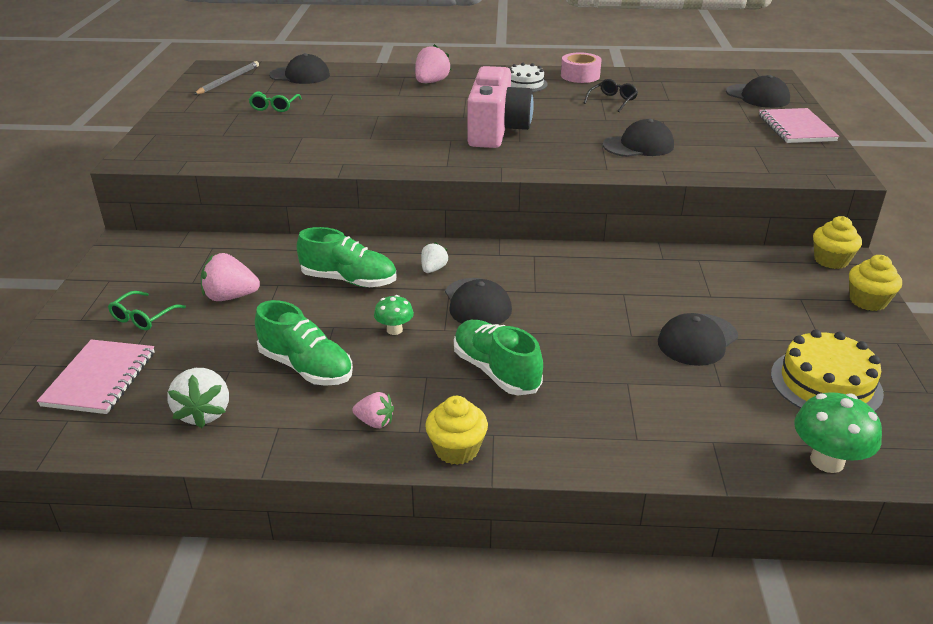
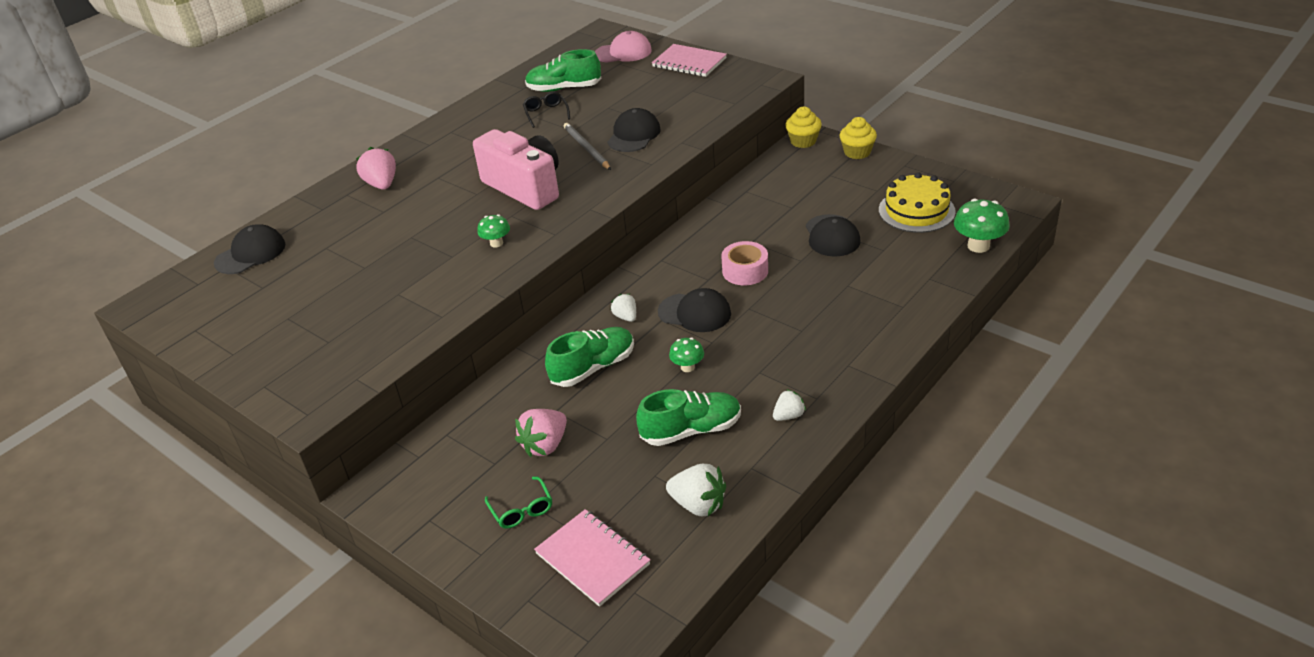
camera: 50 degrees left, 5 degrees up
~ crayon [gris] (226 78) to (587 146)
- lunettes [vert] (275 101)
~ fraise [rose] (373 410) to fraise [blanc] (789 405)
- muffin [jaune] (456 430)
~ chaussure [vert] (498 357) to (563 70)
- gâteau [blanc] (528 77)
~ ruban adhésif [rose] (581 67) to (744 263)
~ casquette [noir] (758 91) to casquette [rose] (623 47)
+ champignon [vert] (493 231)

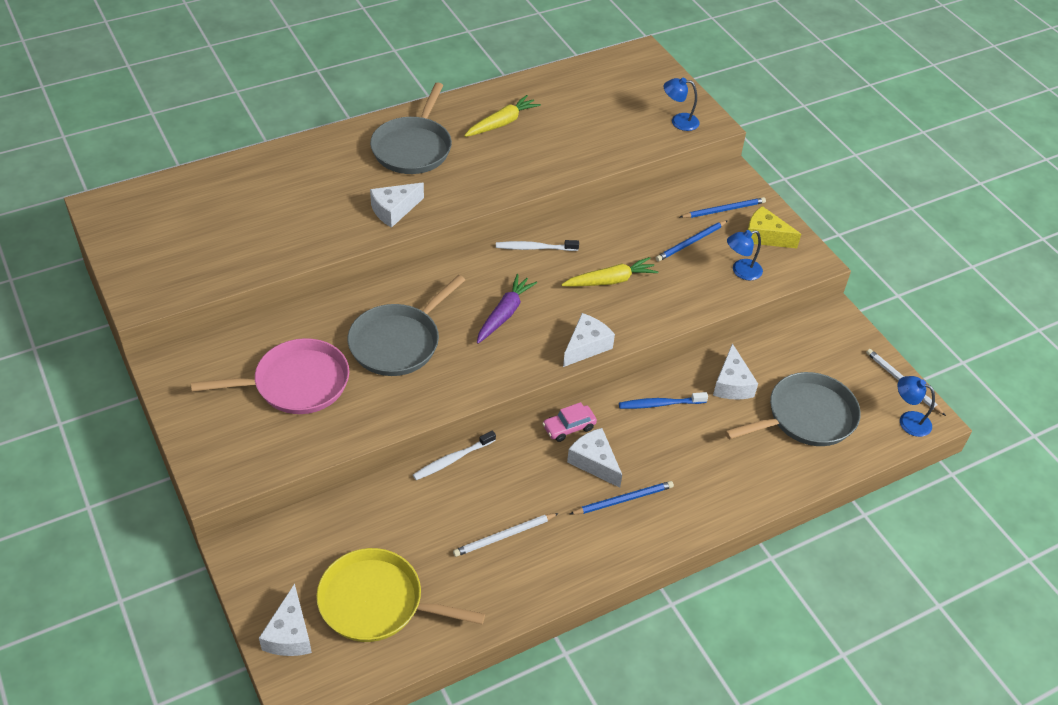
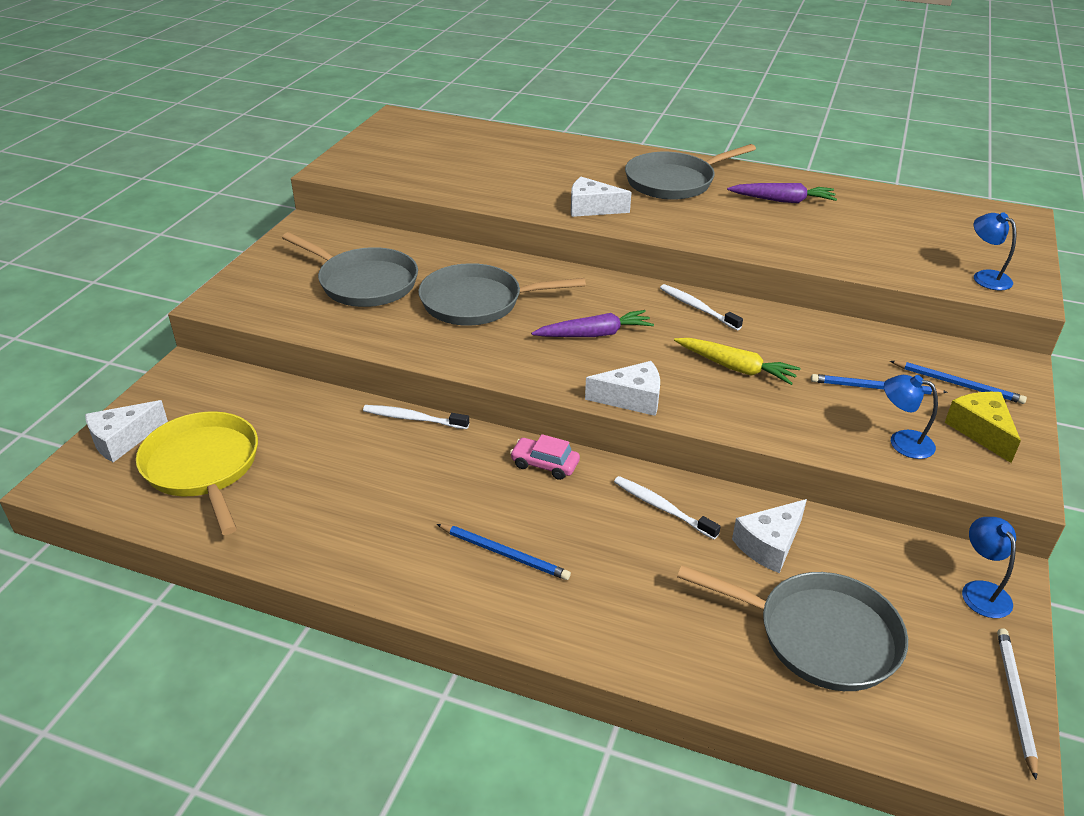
camera: 50 degrees right, 10 degrees down
~ poêle [rose] (270 376) to poêle [gris] (350 269)
- crayon [blanc] (506 535)
~ carotte [jaune] (502 116) to carotte [violet] (782 193)
- fromage [blanc] (594 458)
~ brosse à dents [bleu] (663 400) to brosse à dents [blanc] (667 507)
~ lampe [bleu] (916 406) to (989 567)

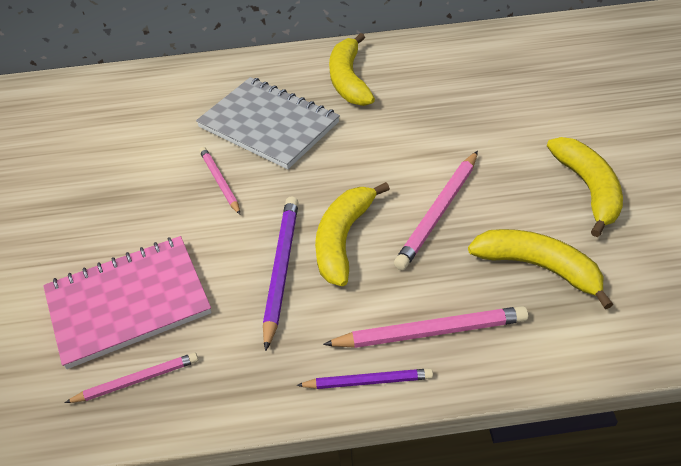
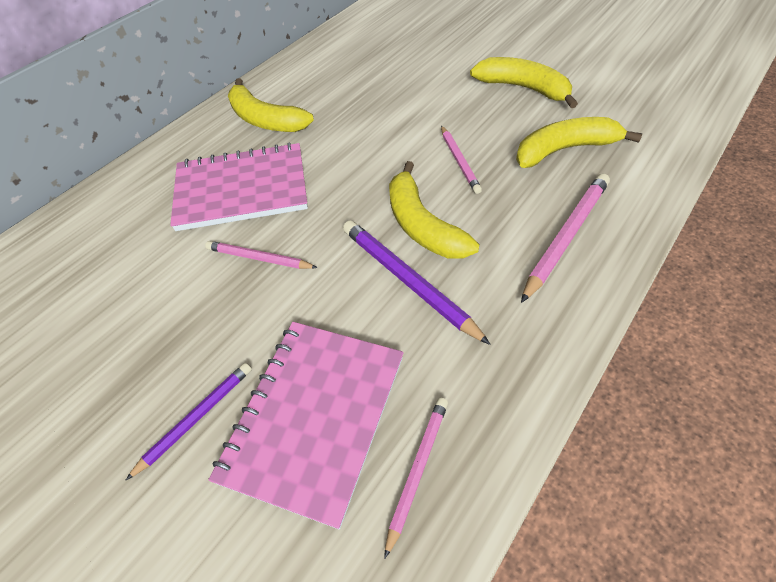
camera: 45 degrees left, 5 degrees up
~ carnet [gris] (268 123) to carnet [rose] (239 186)
~ crayon [violet] (364 378) to (189 421)
~ crayon [rose] (436 210) = (461 160) x0.63

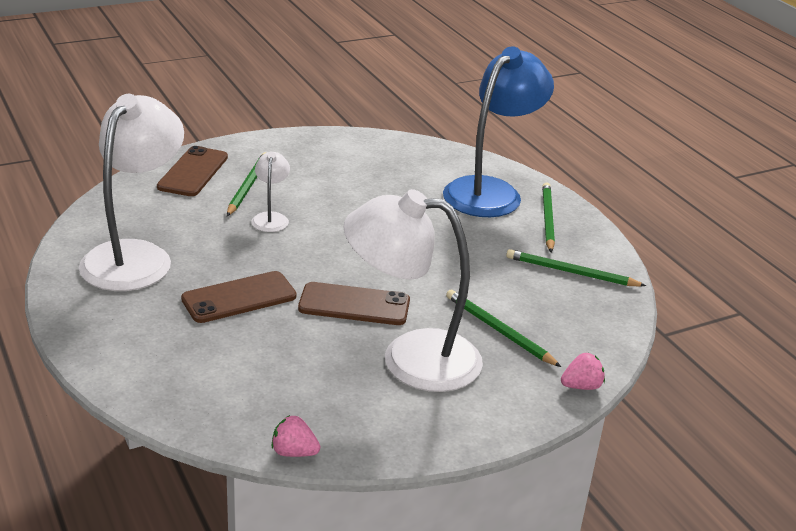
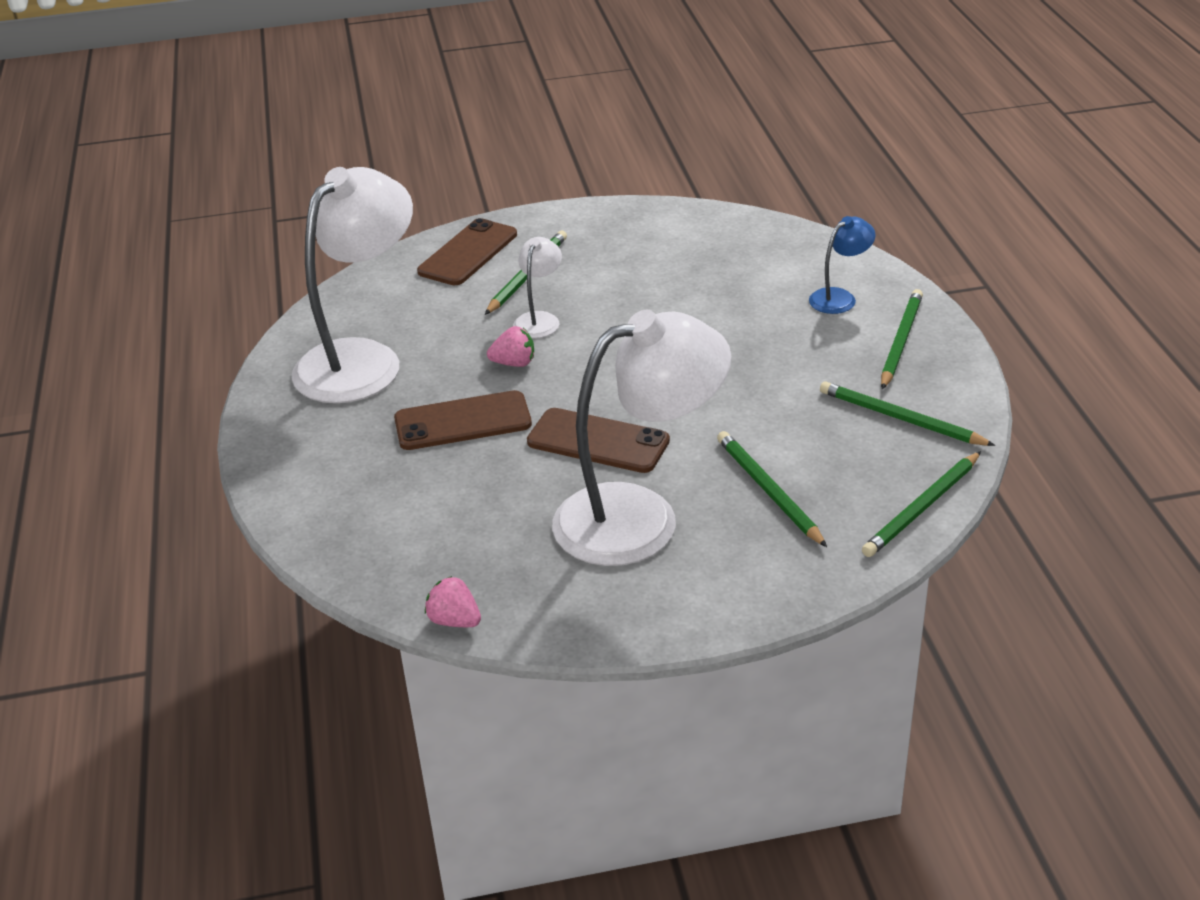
camera: 20 degrees right, 5 degrees up
~ lampe [blanc] (413 290) = (641 438) 135 degrees clockwise
~ lampe [bleu] (498 131) = (842 265) x0.45
~ fraise [rose] (583 371) to (510 346)
+ crayon [vert] (921 504)

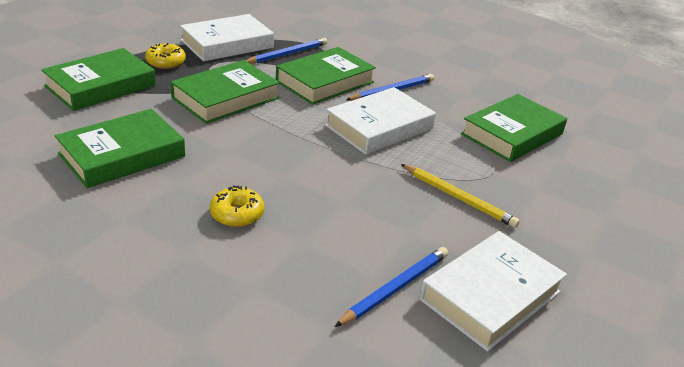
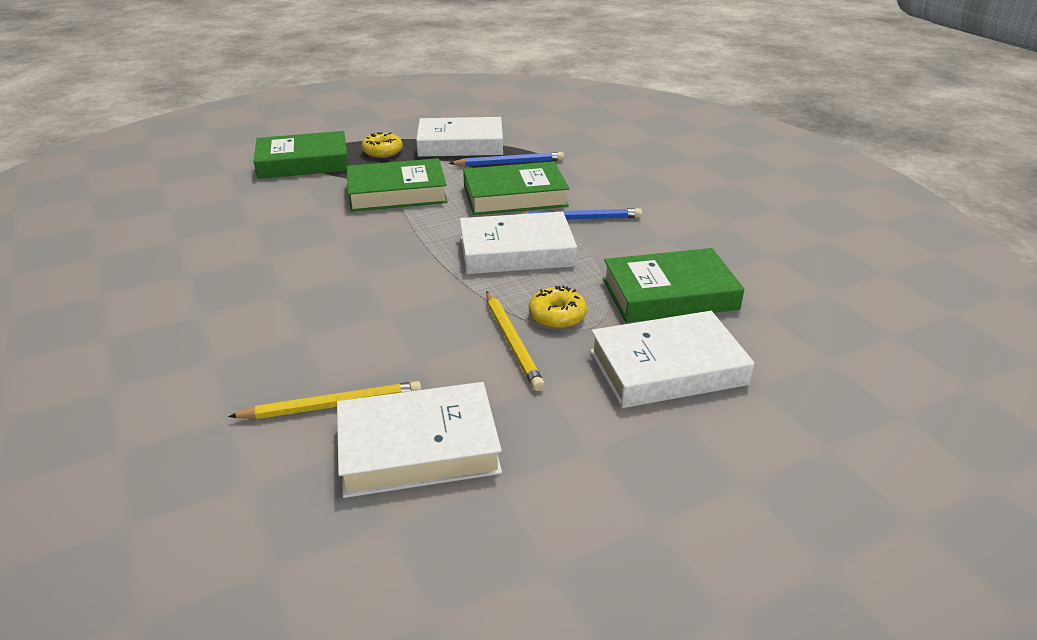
camera: 35 degrees right, 0 degrees up
- livre [vert] (120 148)
~ beignet [jaune] (237 206) to (558 307)
~ crayon [bleu] (391 287) to crayon [jaune] (325 400)
+ livre [blanc] (672 359)

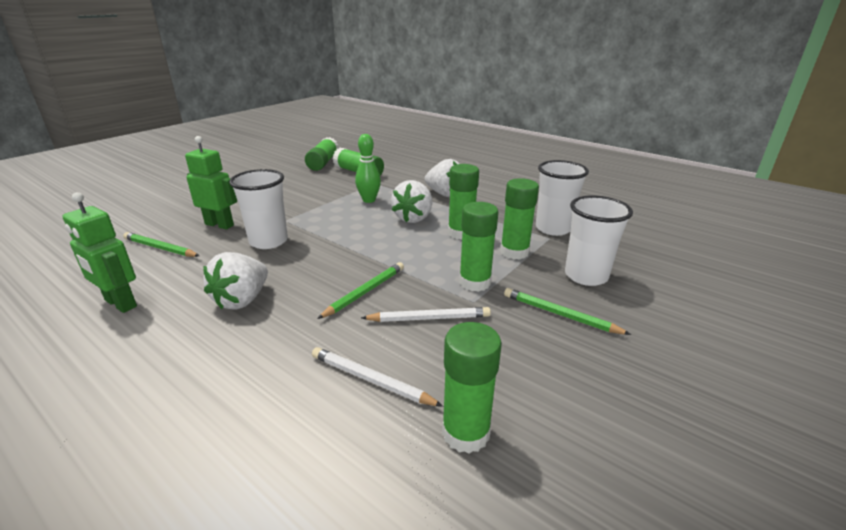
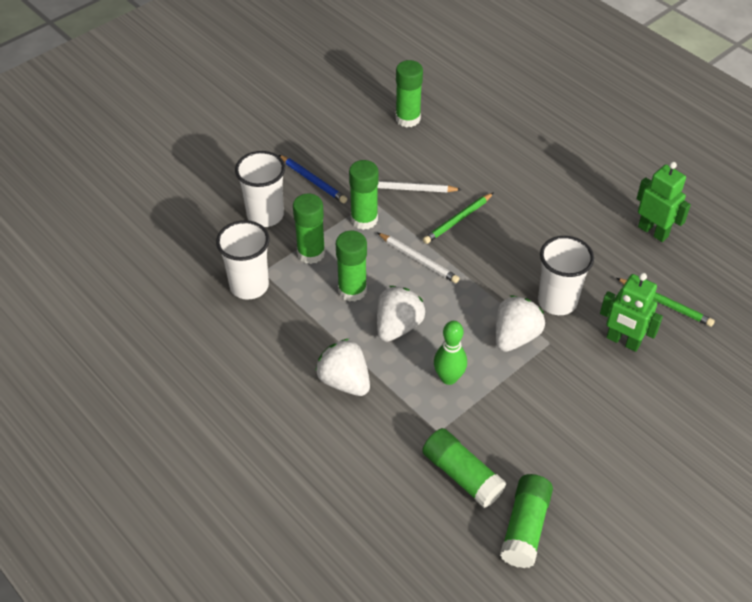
camera: 170 degrees left, 20 degrees up
~ fraise [blanc] (235 281) to (520 324)
~ crayon [blanc] (377 377) to (419 258)
~ crayon [vert] (567 311) to crayon [bleu] (313 179)

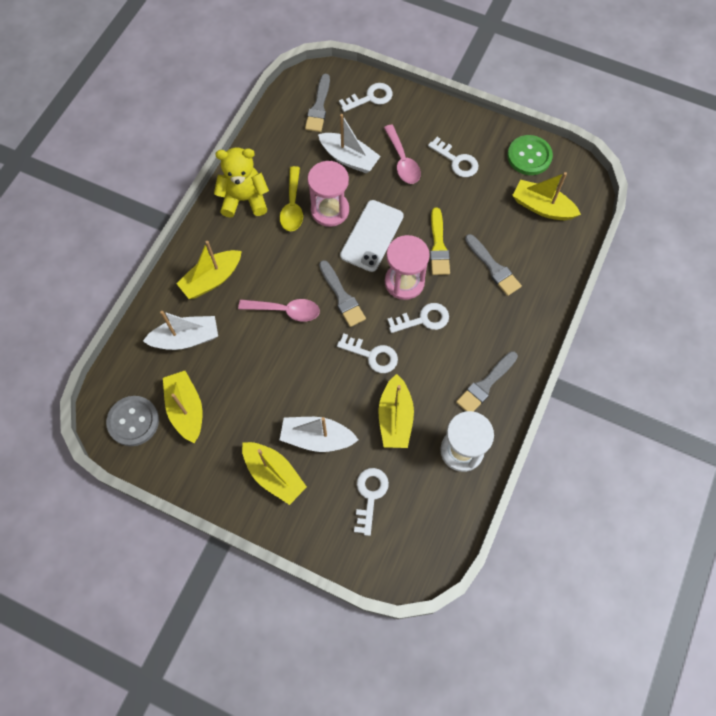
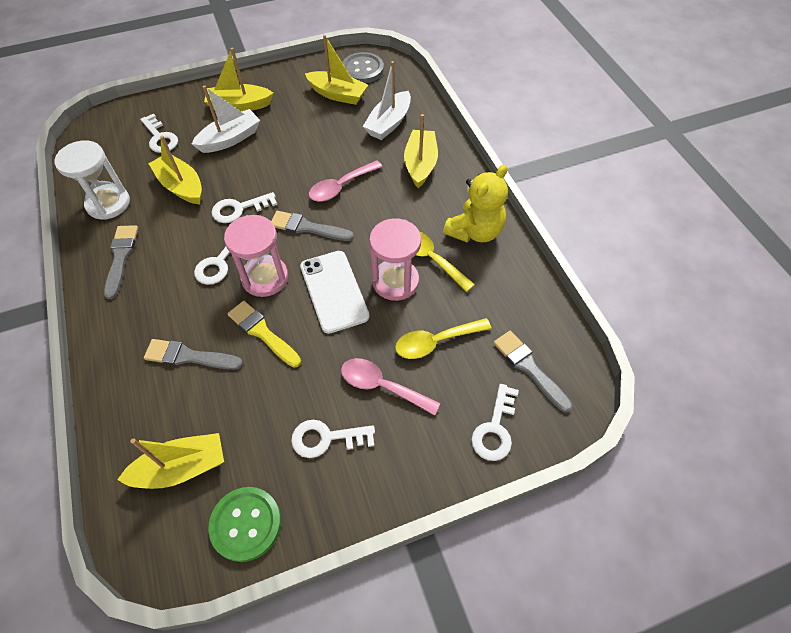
camera: 135 degrees right, 10 degrees down
~ bateau [blanc] (349 143) to cuillère [jaune] (443 338)

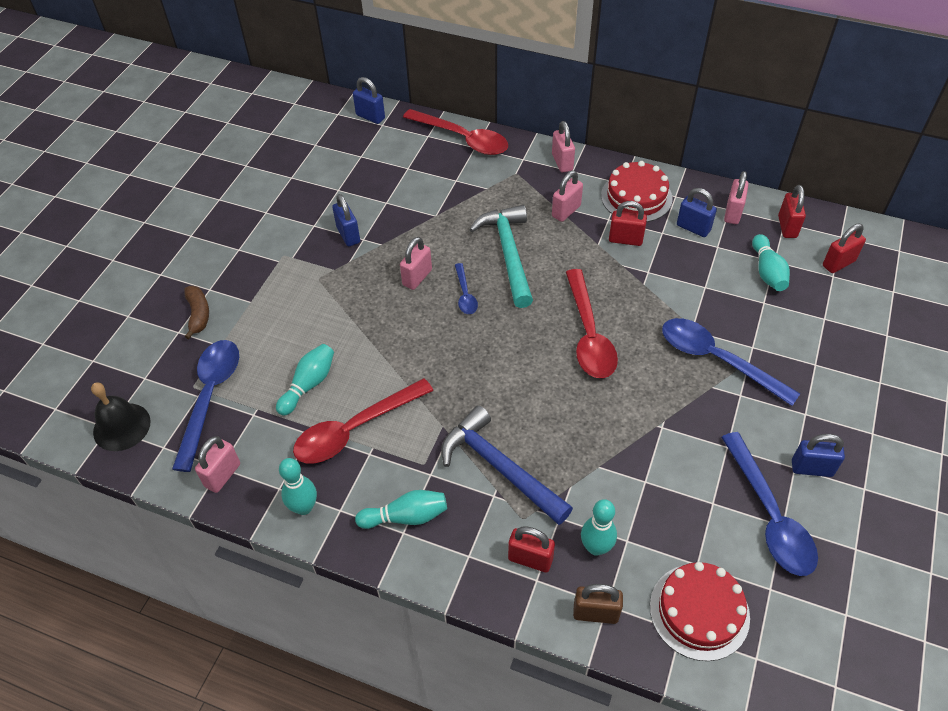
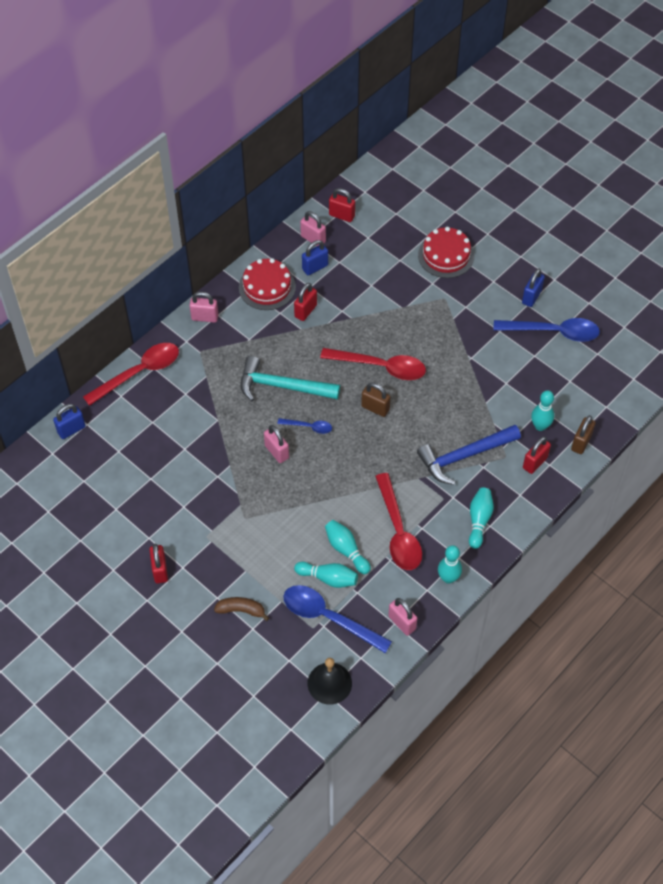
camera: 70 degrees left, 5 degrees up
- cadenas [bleu] (346 220)
- cadenas [rose] (567 196)
~ gâteau [rouge] (700 611) to (446 252)
- cuillère [bleu] (731 362)
~ quille [turquoise] (771 262) to (326 575)
~ cadenas [rouge] (844 248) to (158 564)
+ cadenas [marron] (375 399)

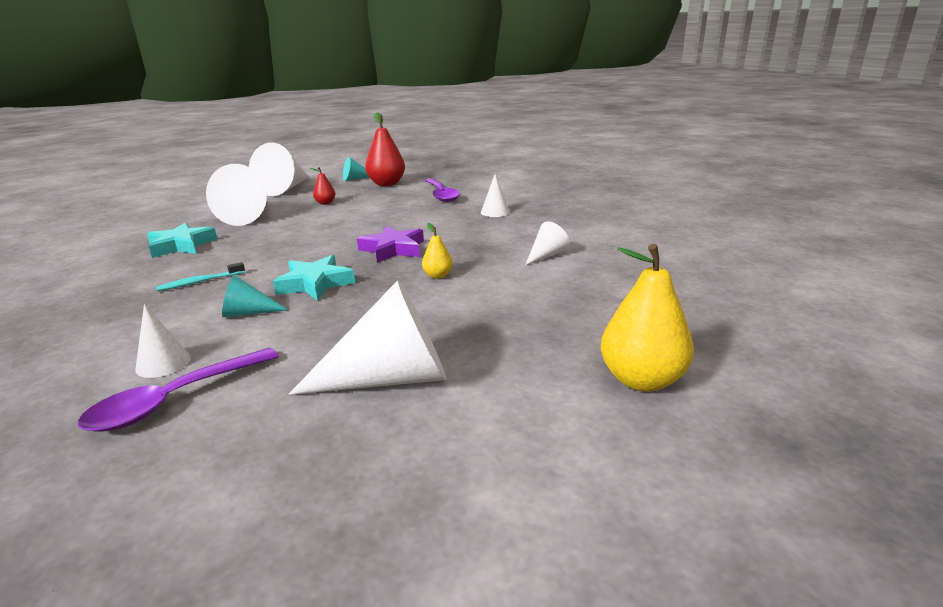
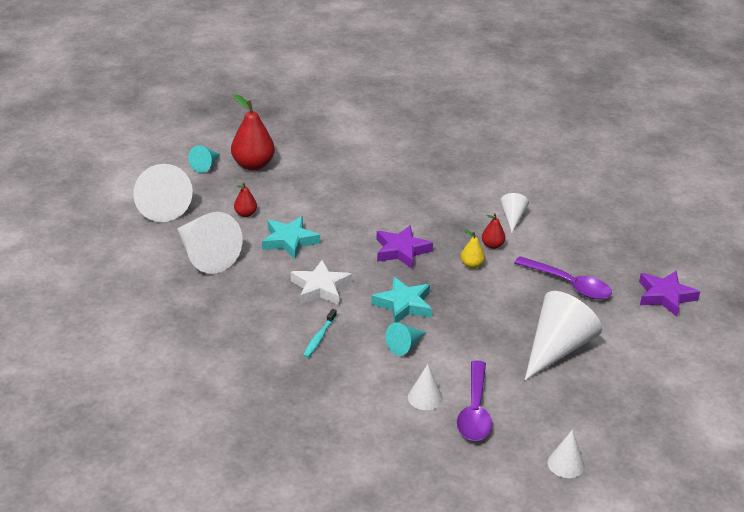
camera: 40 degrees left, 10 degrees up
~ étoile [turquoise] (182 240) to (291 237)
~ cuillère [violet] (442 190) to (563 277)
~ cône [blanc] (495 195) to (566 453)
~ poire [jaune] (647 318) to étoile [violet] (669 294)
+ étoile [blanc] (321 282)
+ poire [rouge] (493 231)

